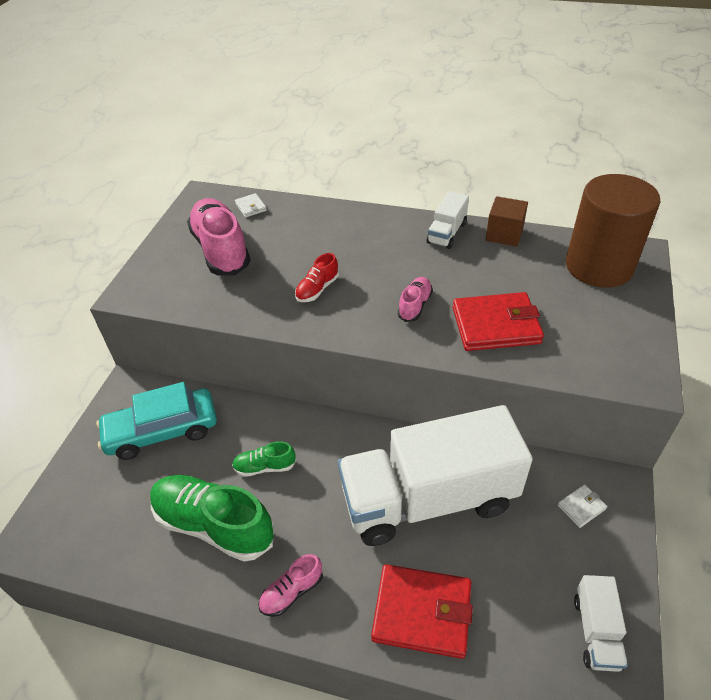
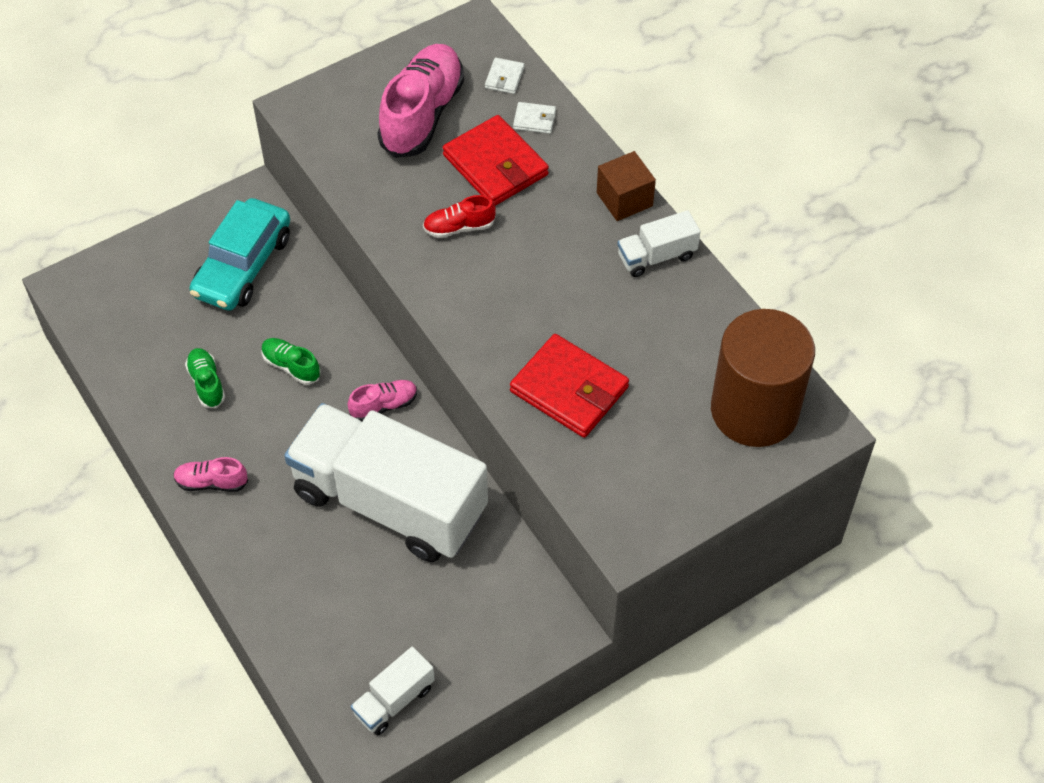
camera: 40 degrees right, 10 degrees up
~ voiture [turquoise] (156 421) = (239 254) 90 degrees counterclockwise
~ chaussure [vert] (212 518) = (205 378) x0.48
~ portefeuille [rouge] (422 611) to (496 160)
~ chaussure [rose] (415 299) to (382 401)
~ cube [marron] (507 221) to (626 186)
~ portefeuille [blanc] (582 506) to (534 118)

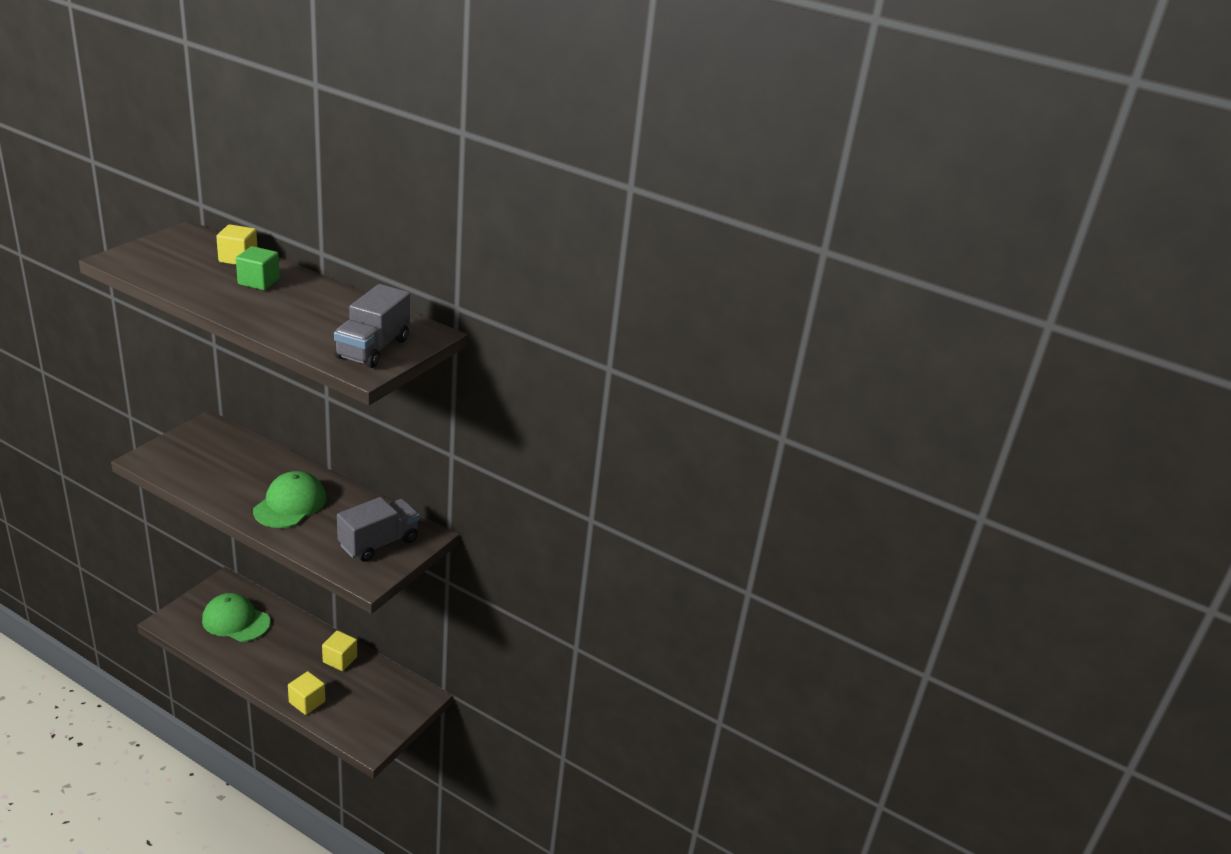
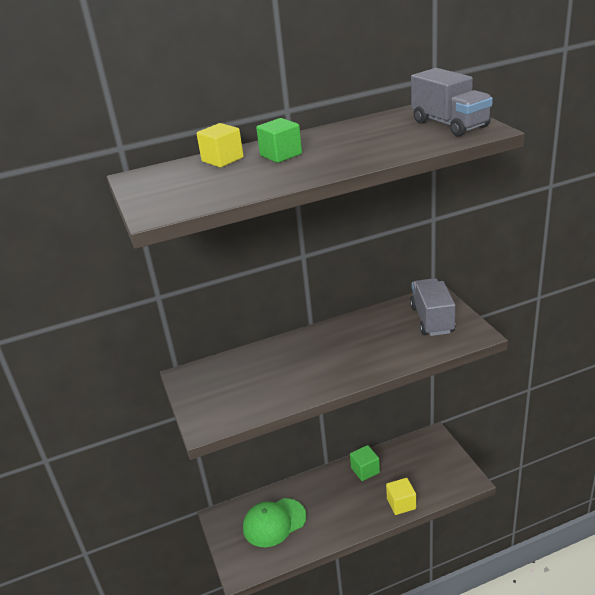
camera: 45 degrees left, 0 degrees up
- casquette [vert] (290 499)
~ cube [jaune] (339 651) to cube [vert] (365 463)

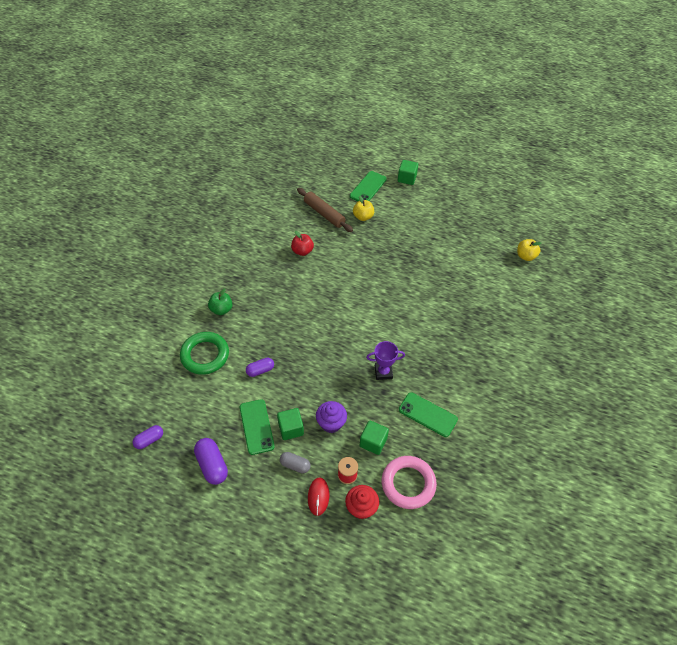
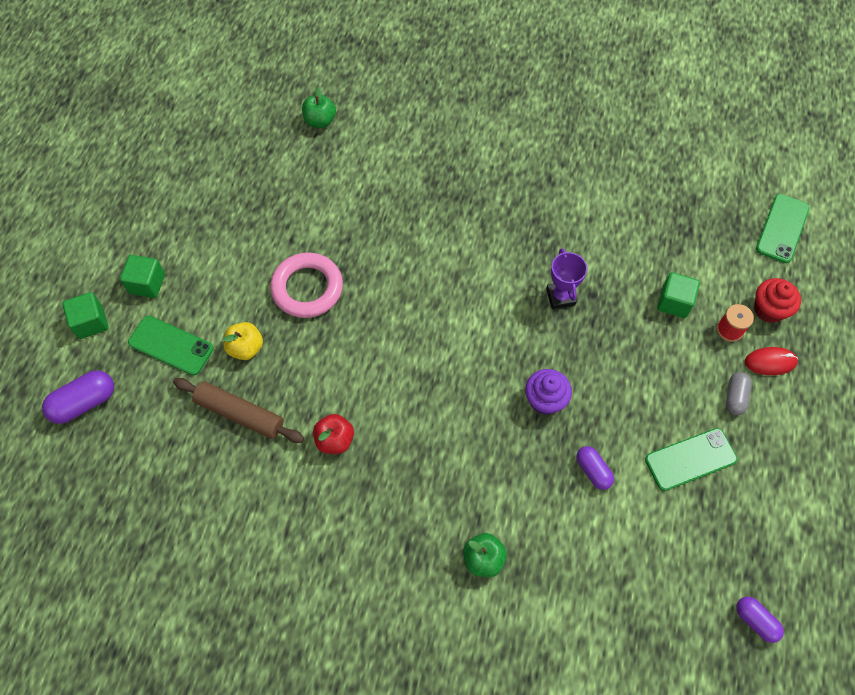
camera: 95 degrees left, 10 degrees up
- anneau [vert] (204 353)
~ gélule [violet] (211 461) to (78 397)
~ cube [vert] (290 424) to (85 315)
~ rouleau à pâtisserie [marron] (325 210) = (238 410) 75 degrees clockwise
~ muffin [violet] (331 417) to (548 392)
~ anneau [rose] (409 482) to (306 285)
~ téléphone [vert] (428 414) to (783 228)
~ pomme [jaune] (529 250) to pomme [vert] (319 107)

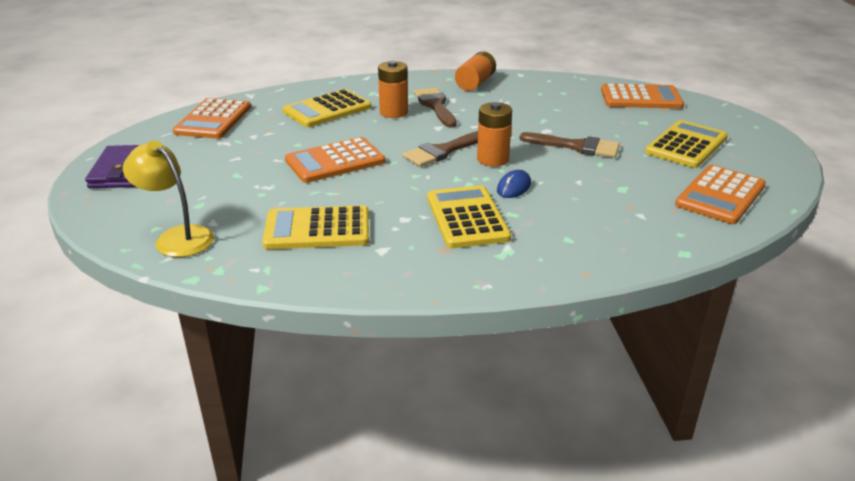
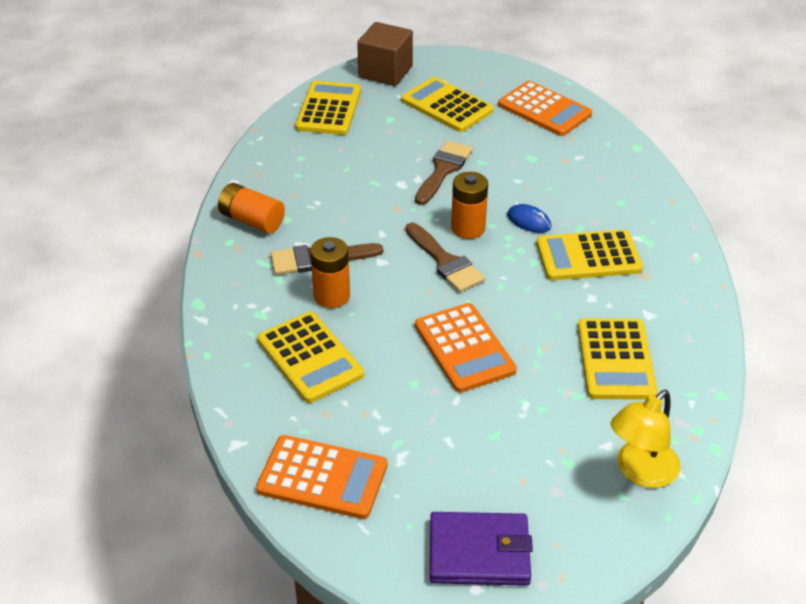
camera: 85 degrees left, 10 degrees up
~ calculatrice [orange] (642 96) to calculatrice [jaune] (328 108)
+ cube [marron] (385 54)

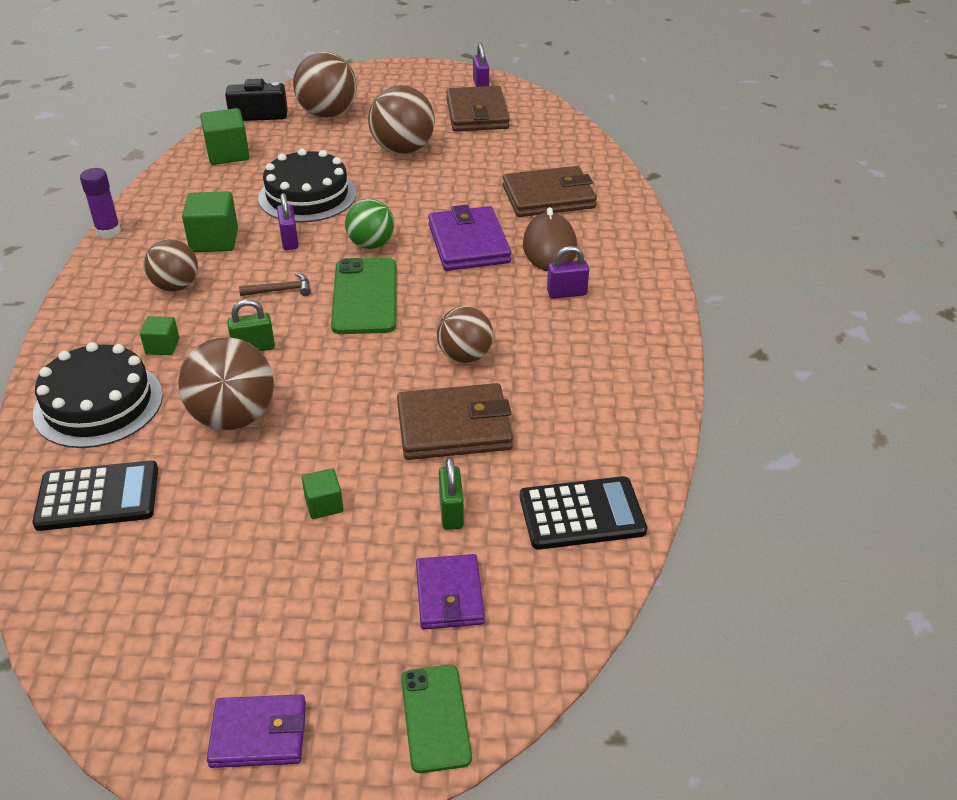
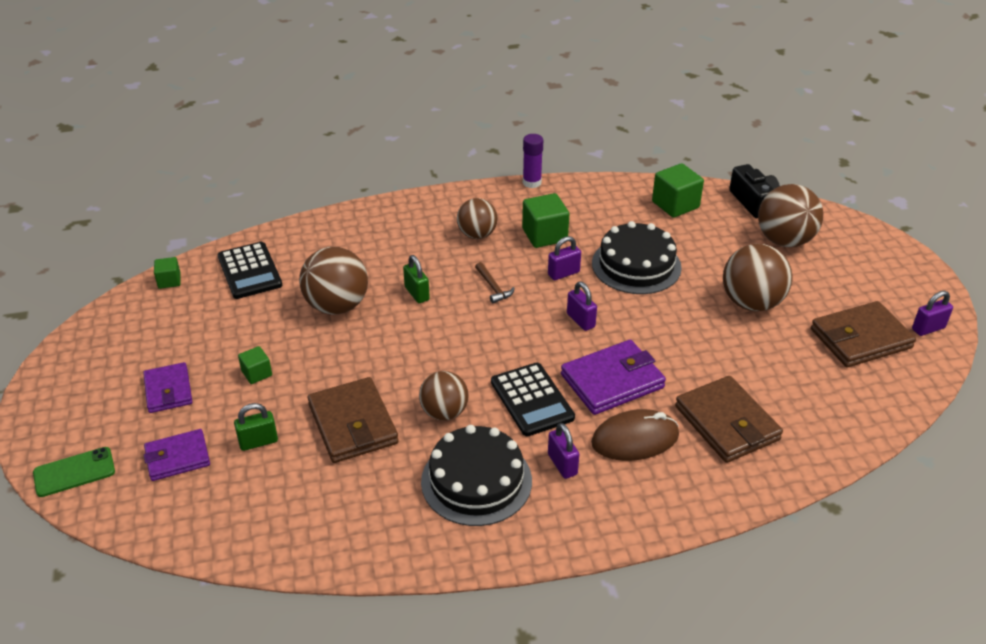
camera: 75 degrees right, 0 degrees up
~ gâteau [noir] (98 395) to (476 475)
~ cube [vert] (159 335) to (167 273)
~ portefeuille [violet] (256 731) to (167 387)
- téléphone [vert] (364 296)
~ balle [vert] (369 224) to cadenas [violet] (582 306)
~ calculatrice [noir] (583 513) to (533 400)

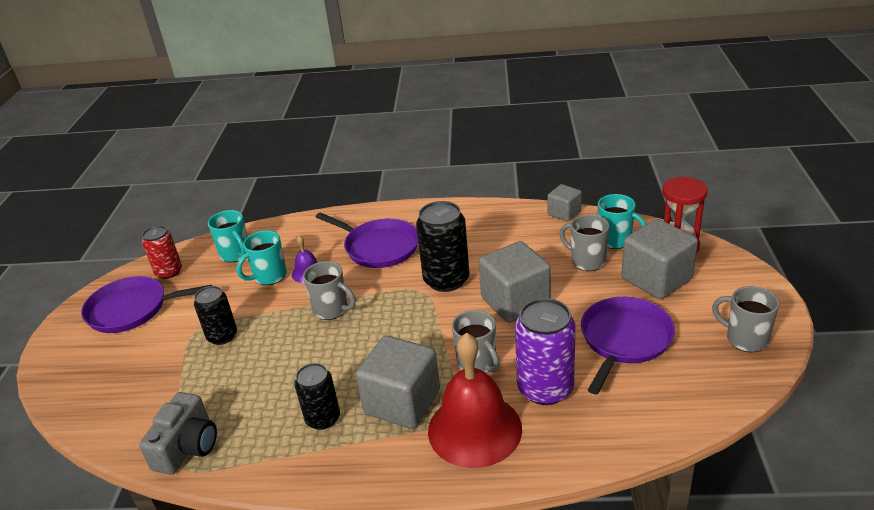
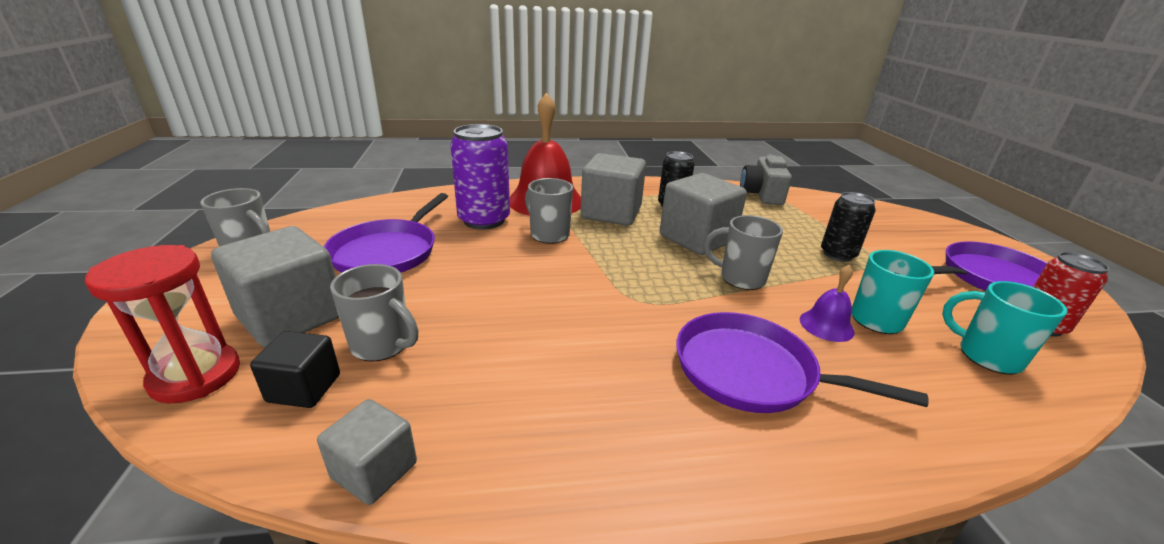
camera: 165 degrees right, 5 degrees down
- canette [noir] (442 246)
~ cube [gris] (515 282) to (703 214)
~ tasse [turquoise] (622 221) to cube [noir] (295 369)

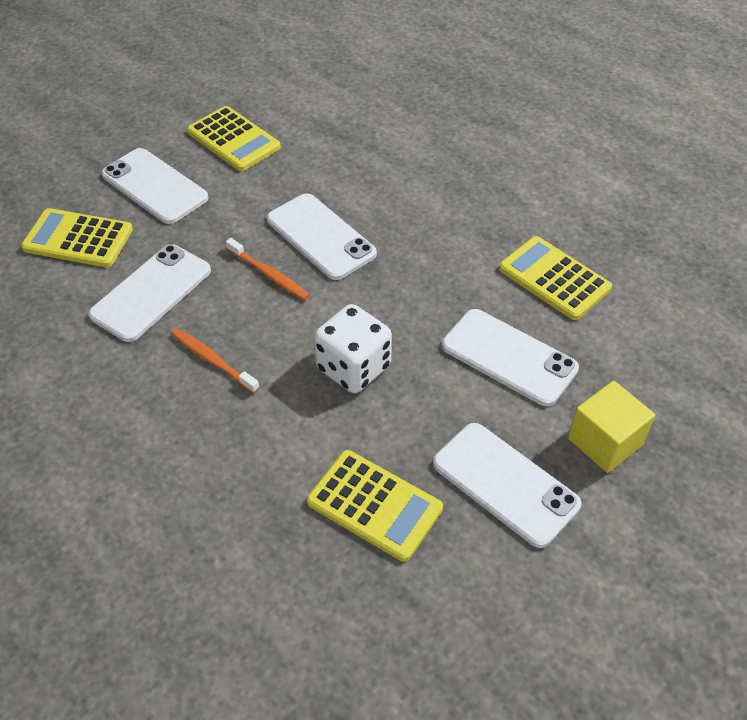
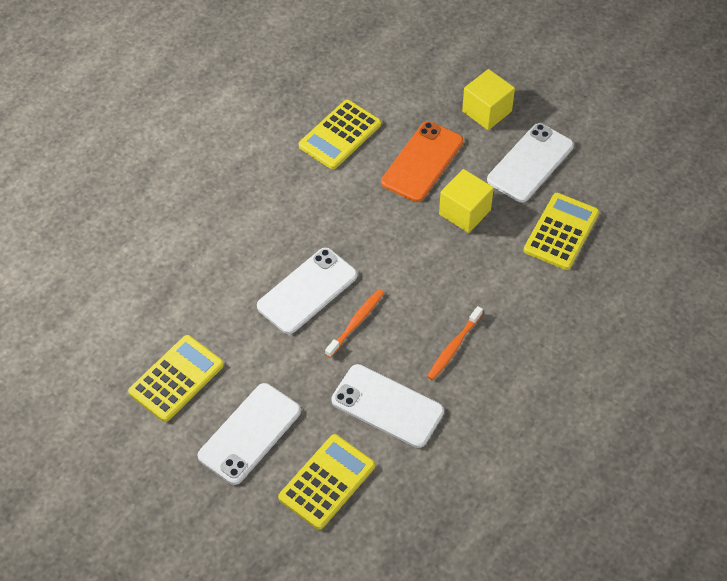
camera: 95 degrees left, 5 degrees up
~ calculatrice [jaune] (77 237) = (326 482) 150 degrees counterclockwise
- dé [blanc] (353 348)
~ téléphone [blanc] (510 357) to téléphone [orange] (422 161)
+ cube [jaune] (466 201)

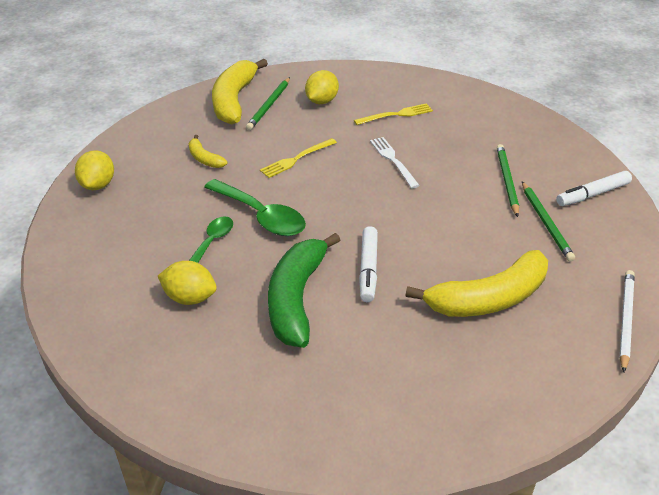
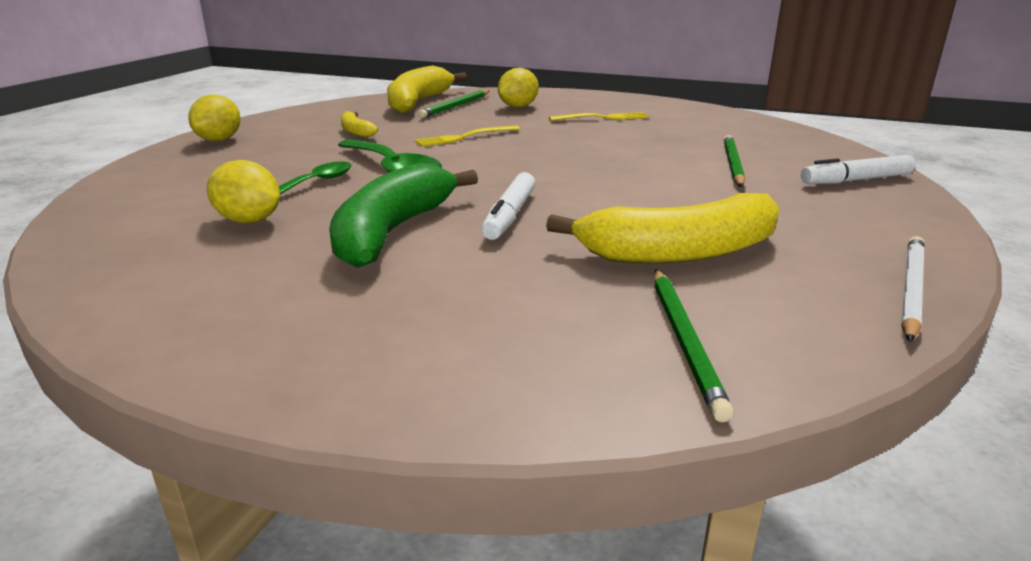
camera: 10 degrees right, 15 degrees down
- fourchette [blanc] (395 162)
~ crayon [vert] (548 221) to (694 345)

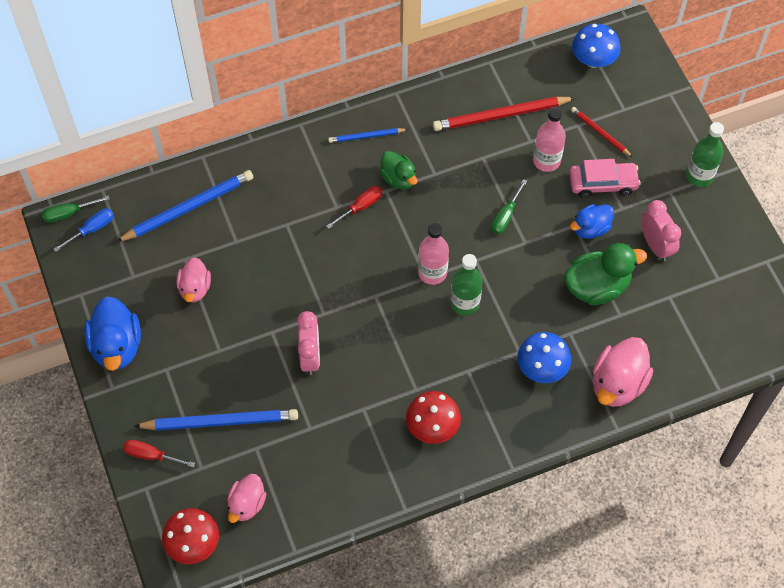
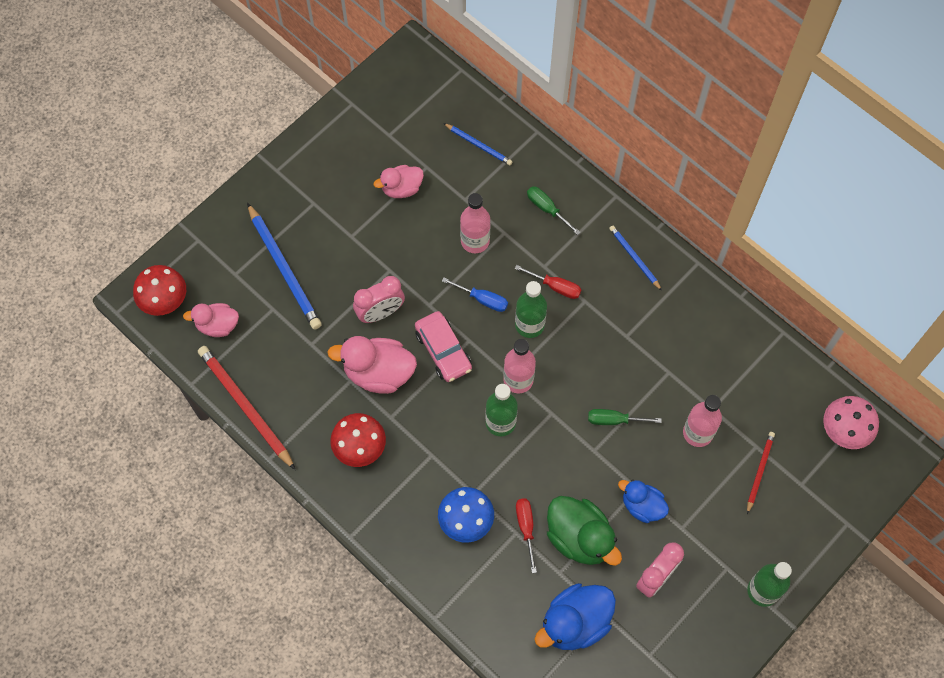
camera: 65 degrees right, 5 degrees up
~ tournevis [vert] (76 209) to (554 210)
~ tournevis [bleu] (84 230) to (475 295)
~ canard [bleu] (112 333) to (575 616)
~ crayon [bleu] (184 206) = (478 144) x0.54
~ tournevis [rouge] (159 454) to (526 536)
- canard [vert] (398 170)
~ crayon [rouge] (504 114) to (246 408)
~ voiture [rose] (605 178) to (443 346)
~ champignon [bleu] (596 46) to champignon [rose] (851 422)
~ canard [rose] (623 372) to (372 365)
+ bouteille [rose] (475 223)
+ bouteille [vert] (531 309)

